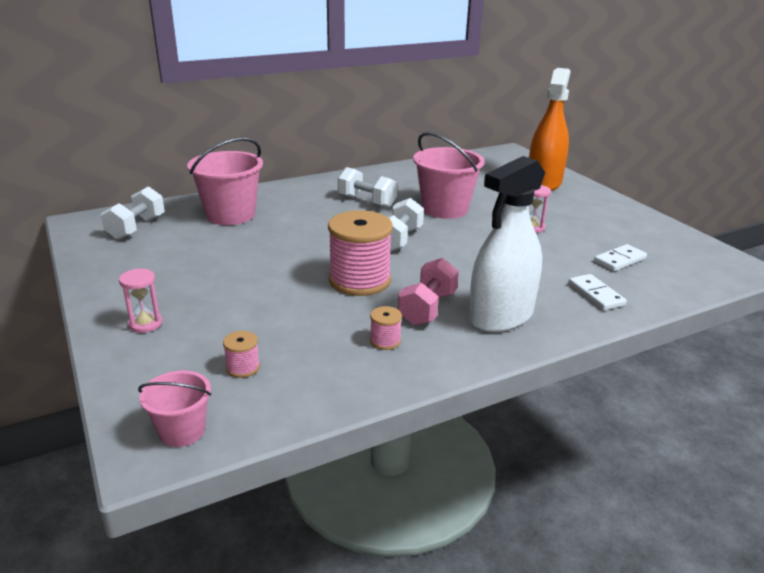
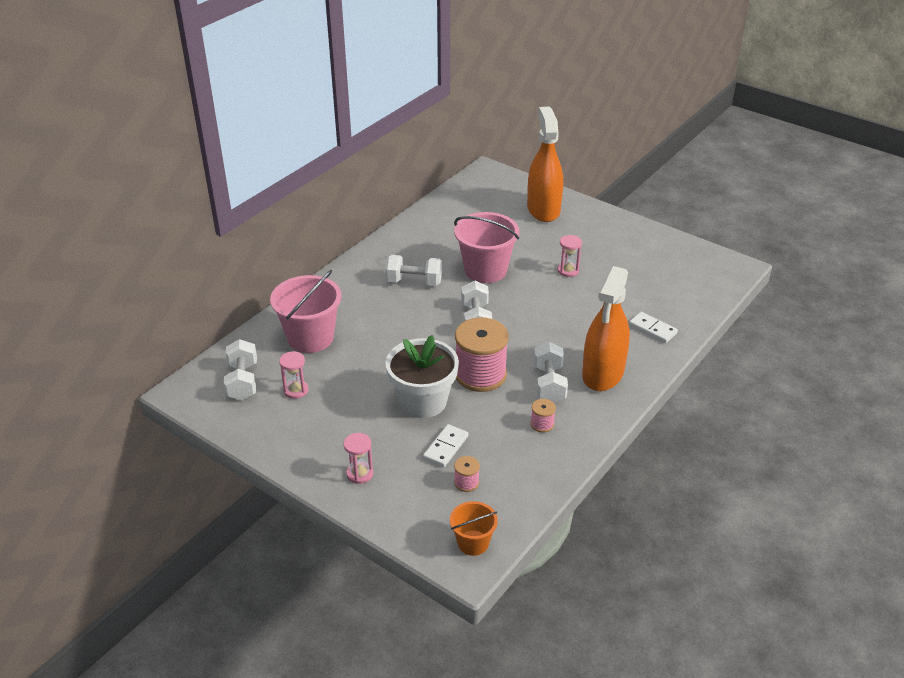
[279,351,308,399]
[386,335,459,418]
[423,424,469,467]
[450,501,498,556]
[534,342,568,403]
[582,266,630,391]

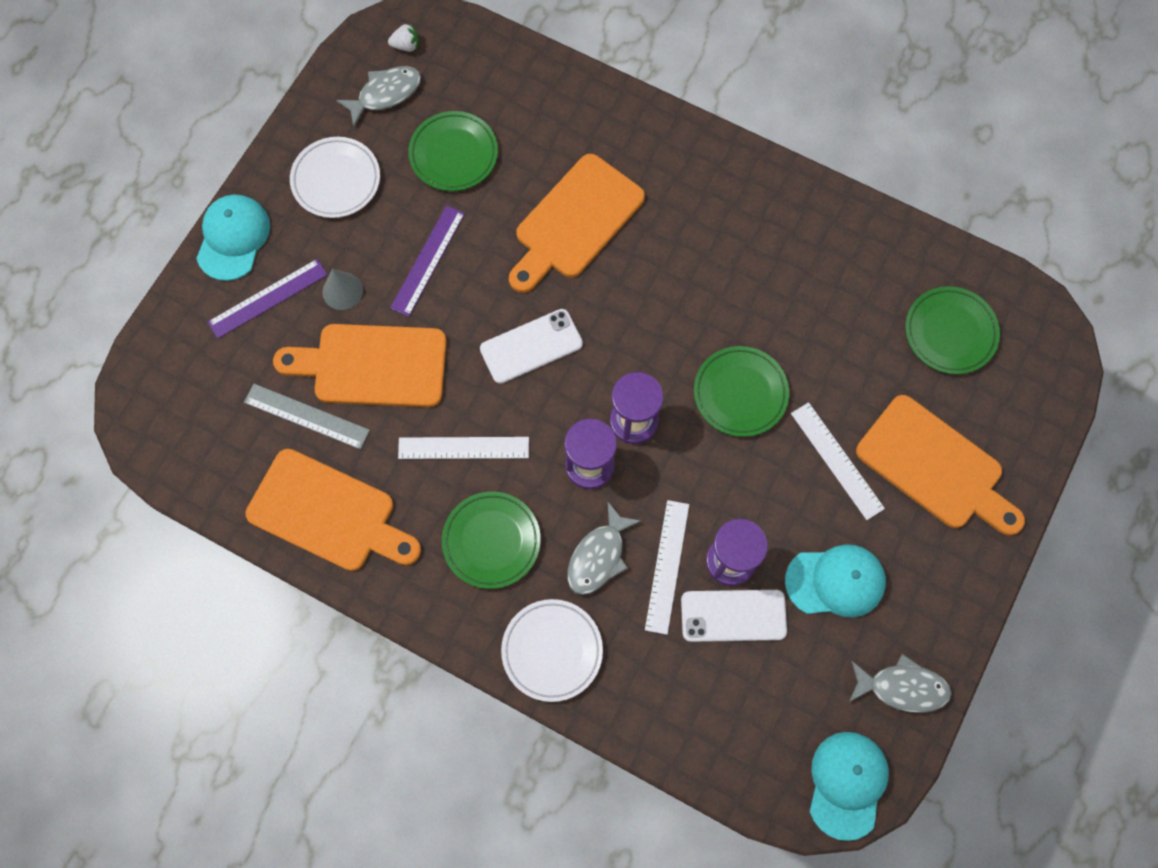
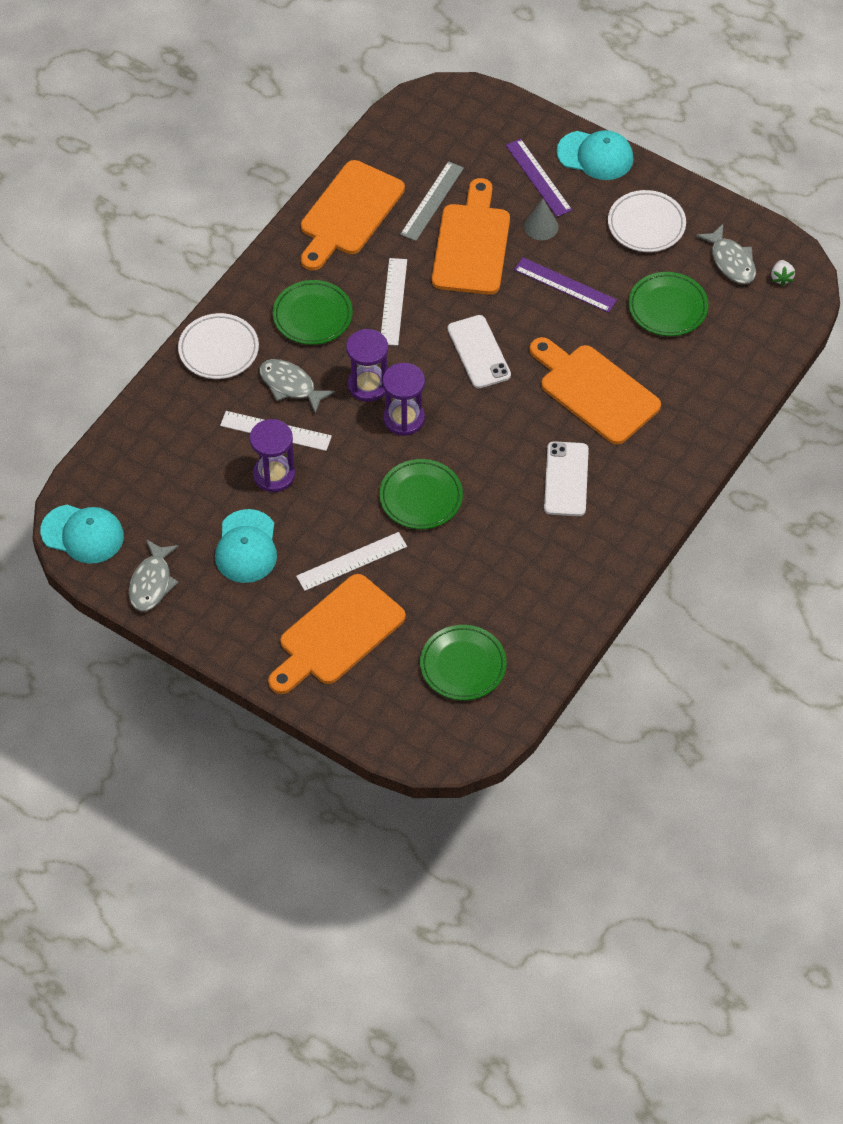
[544,441,589,516]

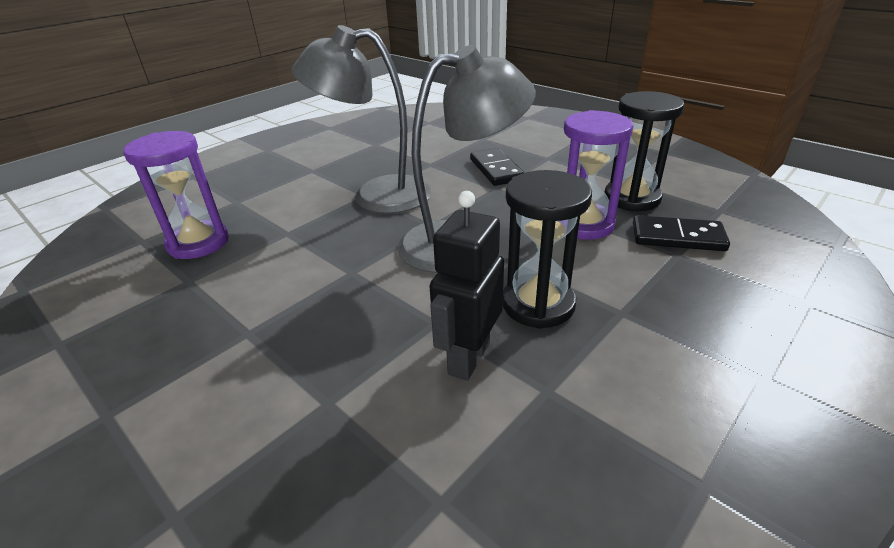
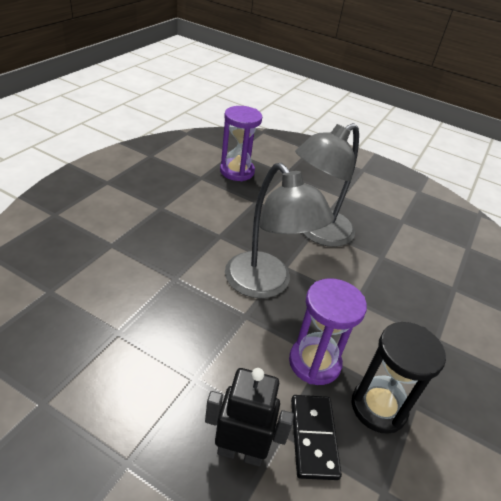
[205,368,294,466]
[295,123,359,247]
[470,148,525,186] (first image)
[503,170,592,329] (first image)

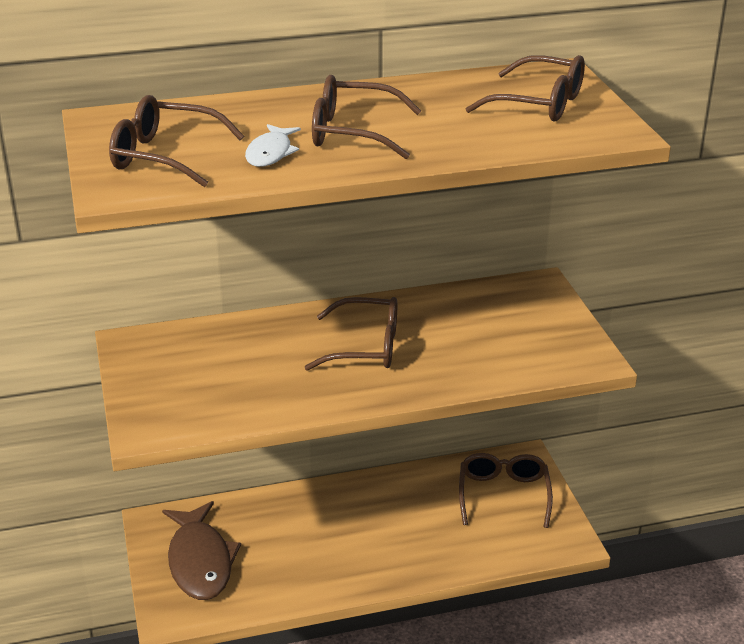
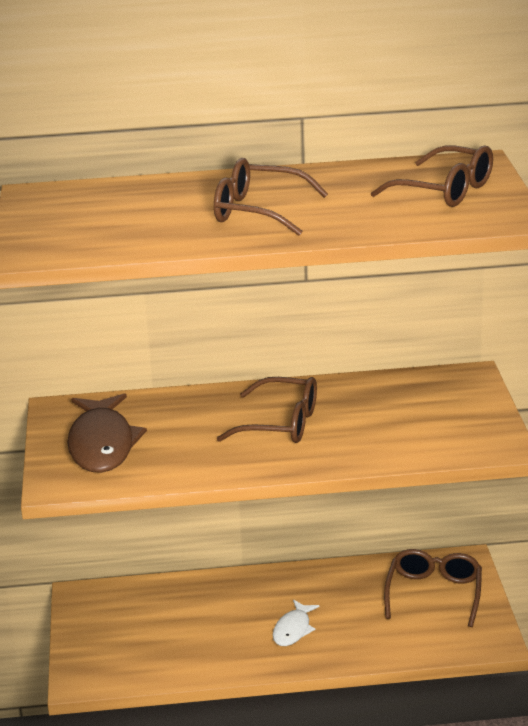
[67,393,147,473]
[273,600,319,646]
[109,95,244,187] (first image)

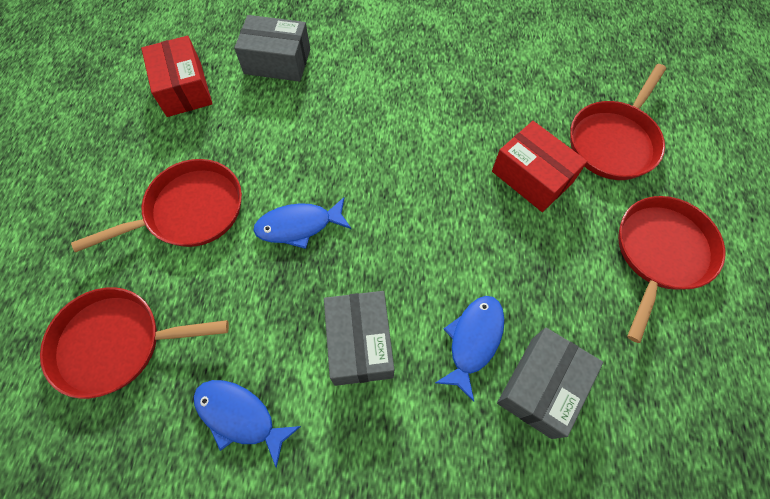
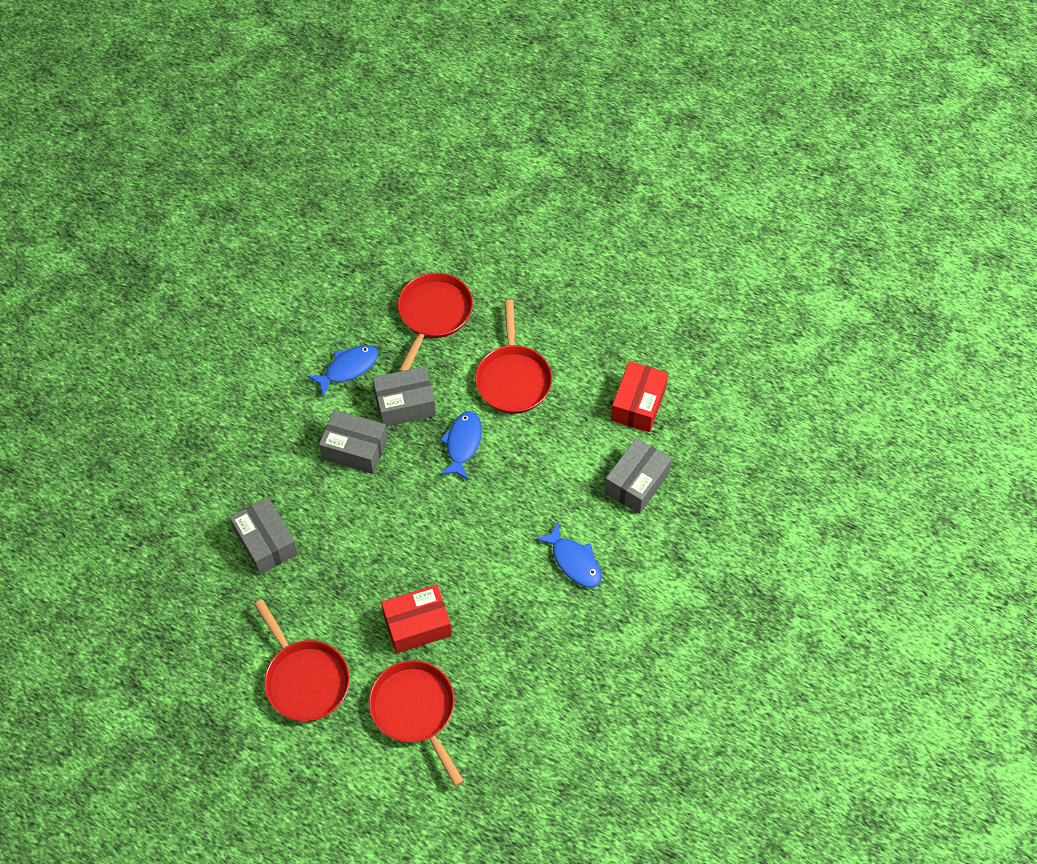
[372,366,436,427]
[535,523,601,587]
[611,361,668,432]

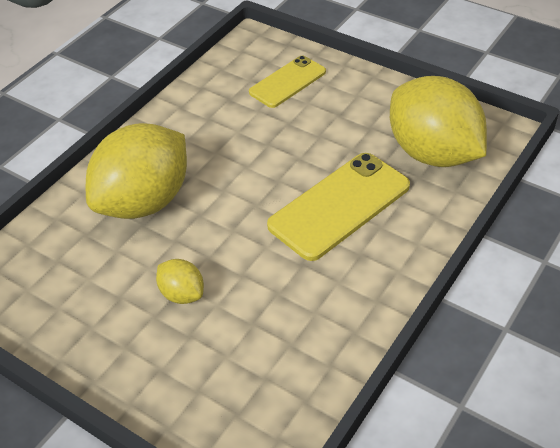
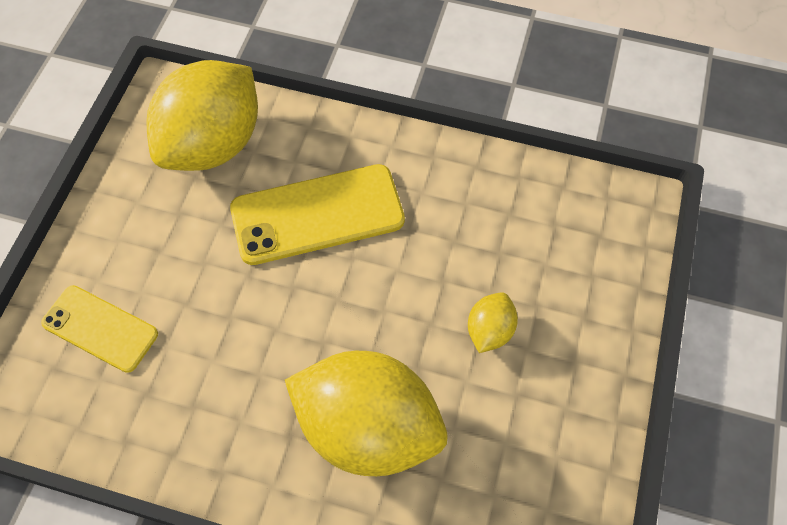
[230,164,405,265]

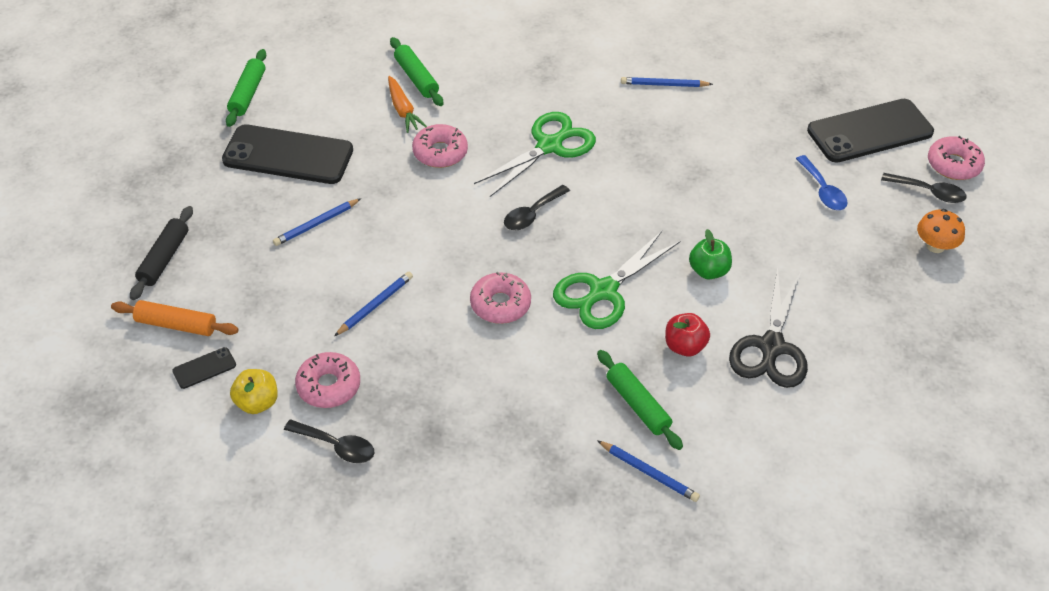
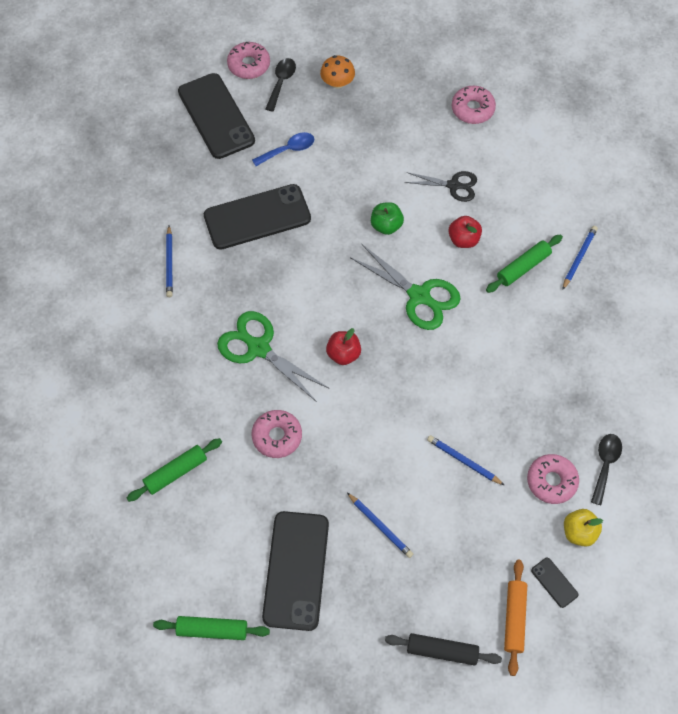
[204,184,311,250]
[326,328,361,365]
[404,171,477,202]
[452,86,496,124]
[388,76,427,133] (first image)

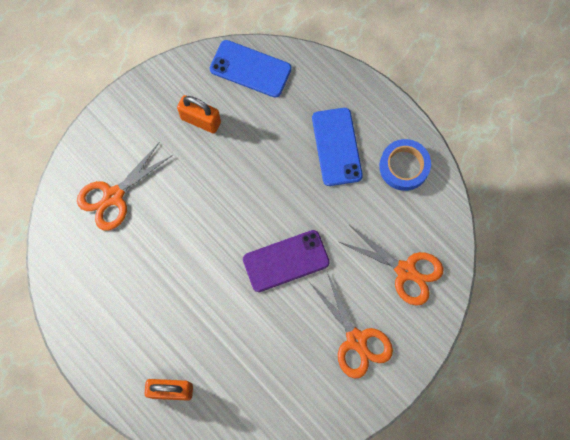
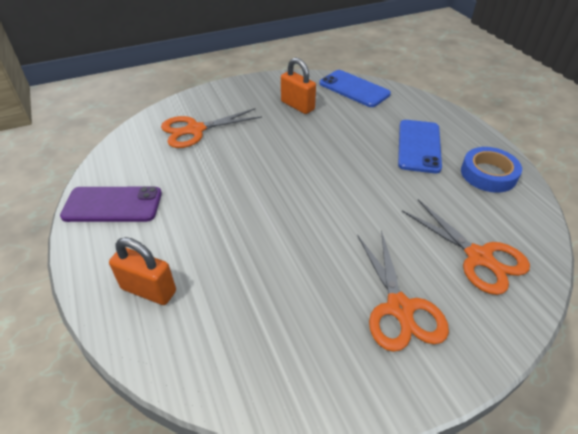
[60,186,162,222]

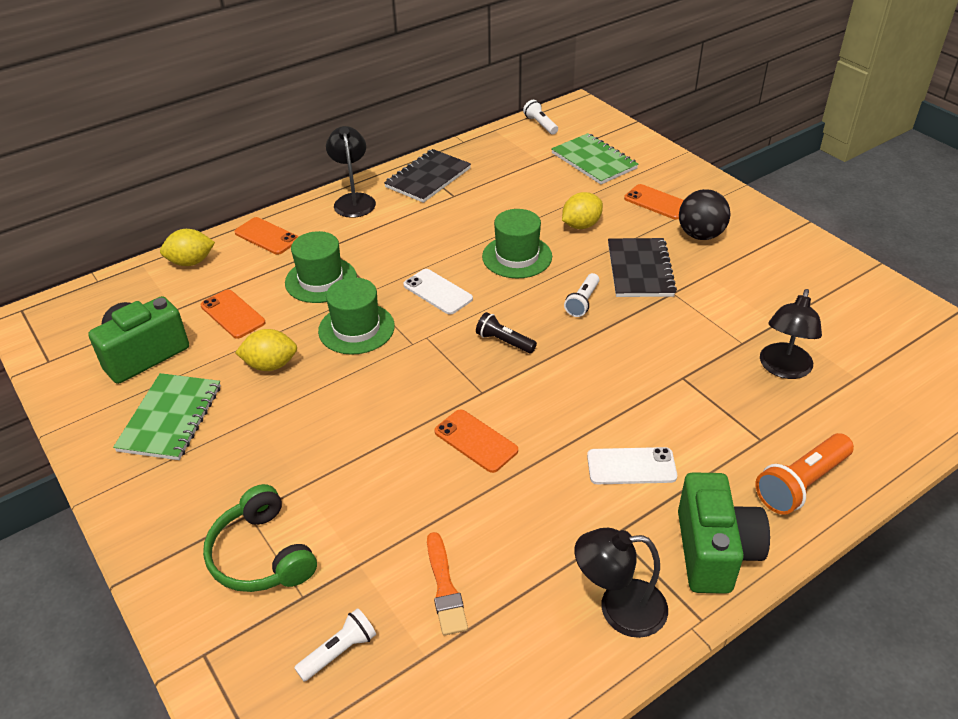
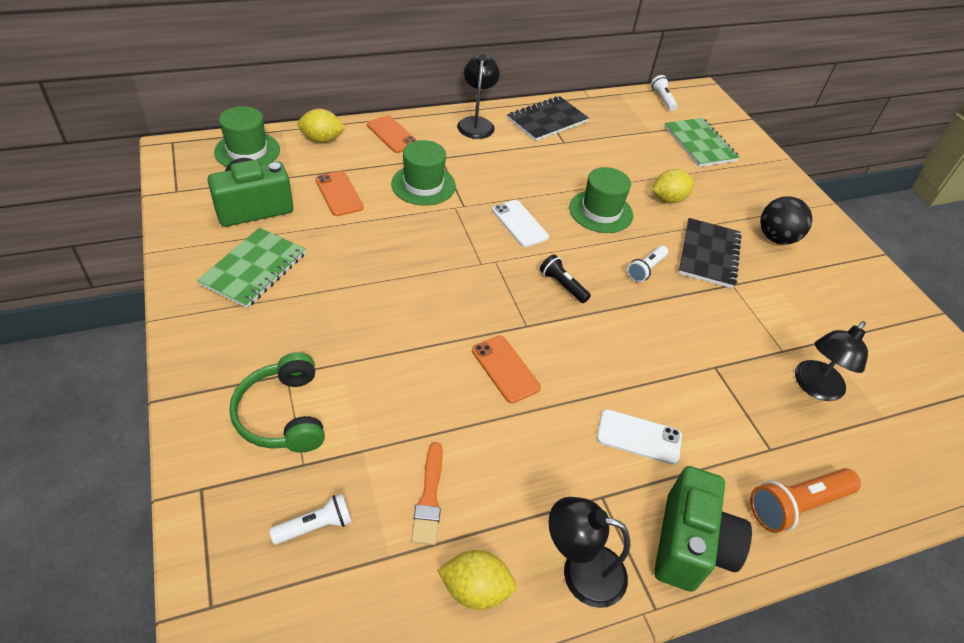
[214,106,280,167]
[437,550,516,610]
[624,184,684,220] (first image)

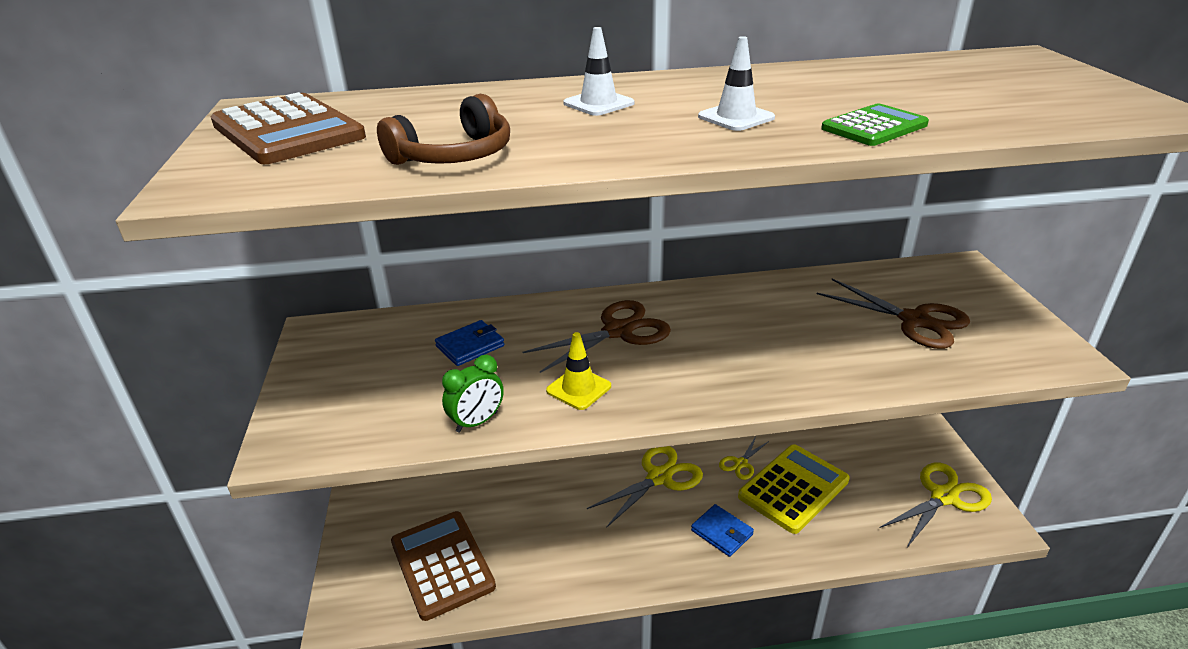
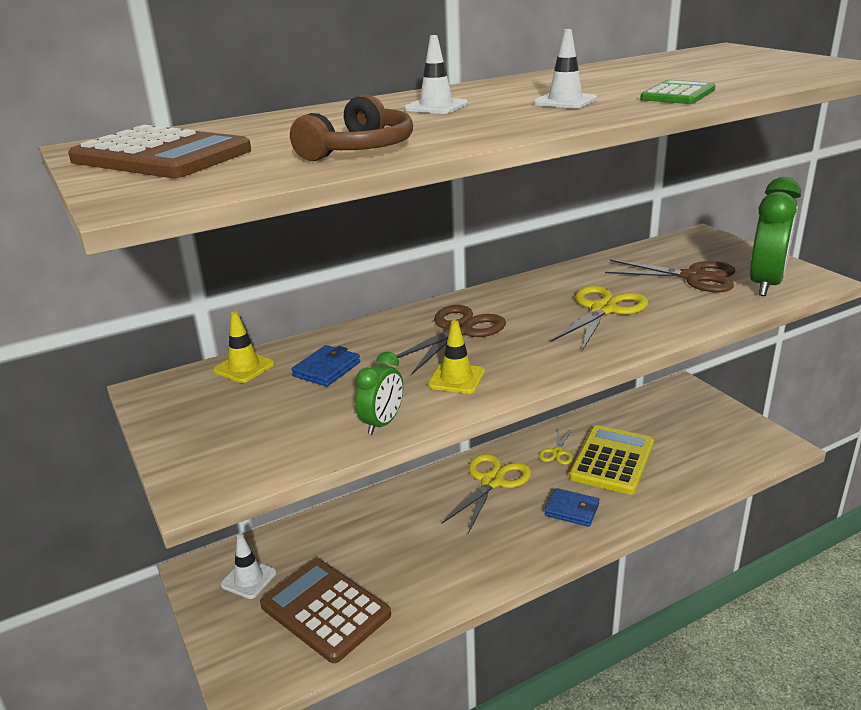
[213,312,274,383]
[221,534,277,599]
[551,285,648,351]
[750,177,801,296]

